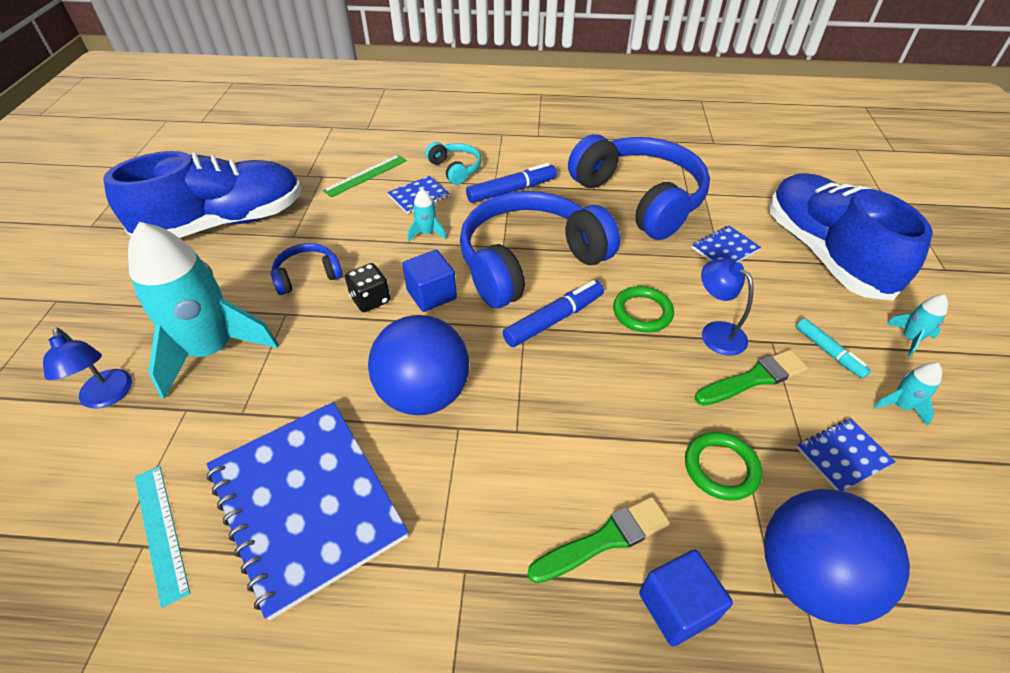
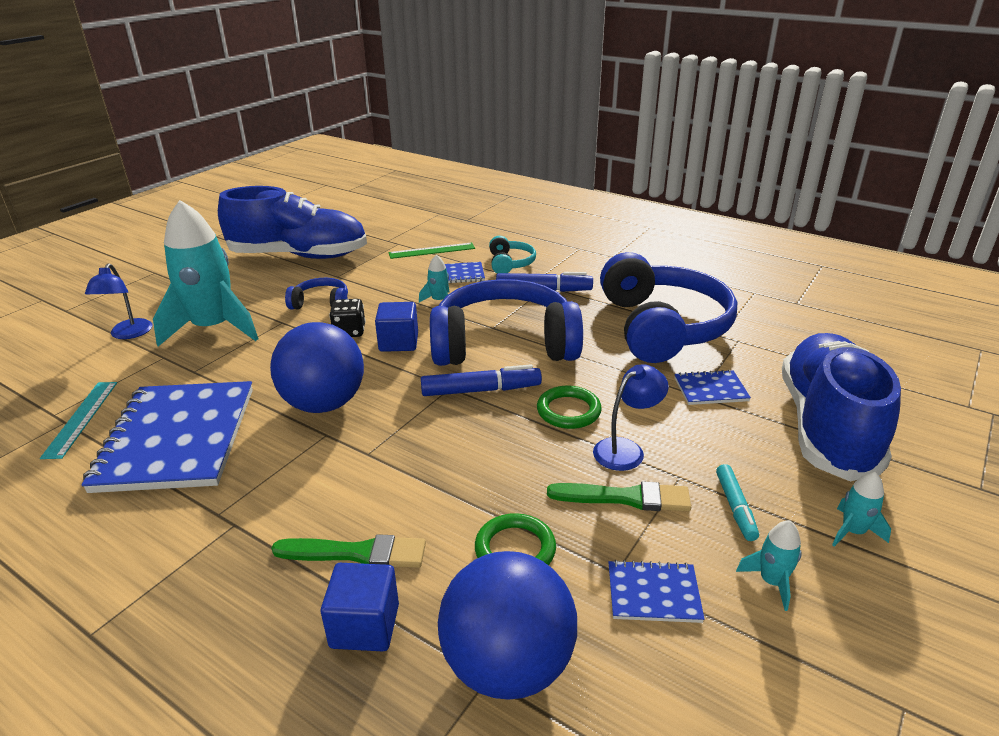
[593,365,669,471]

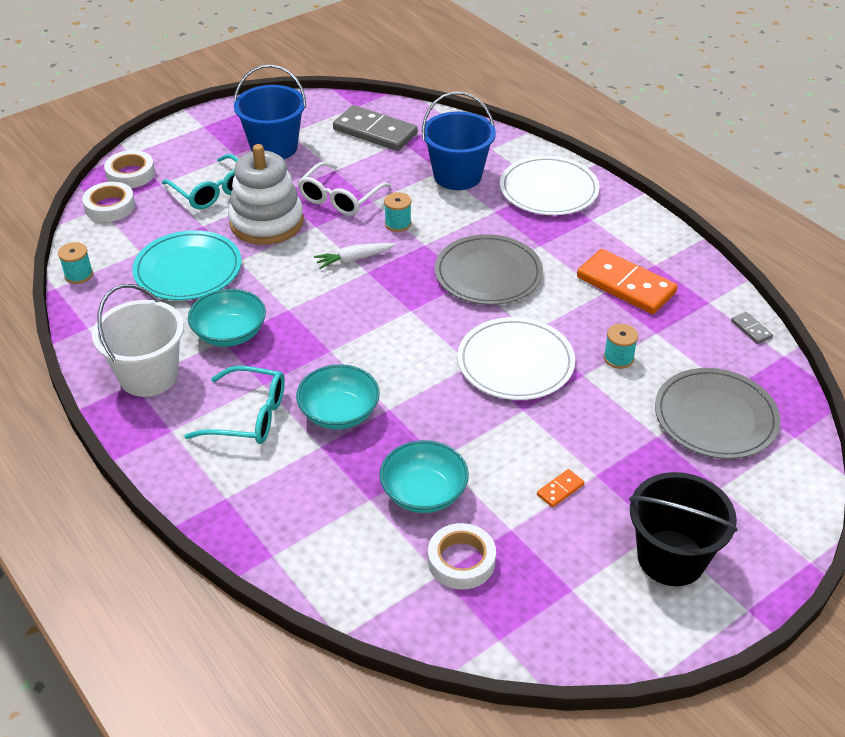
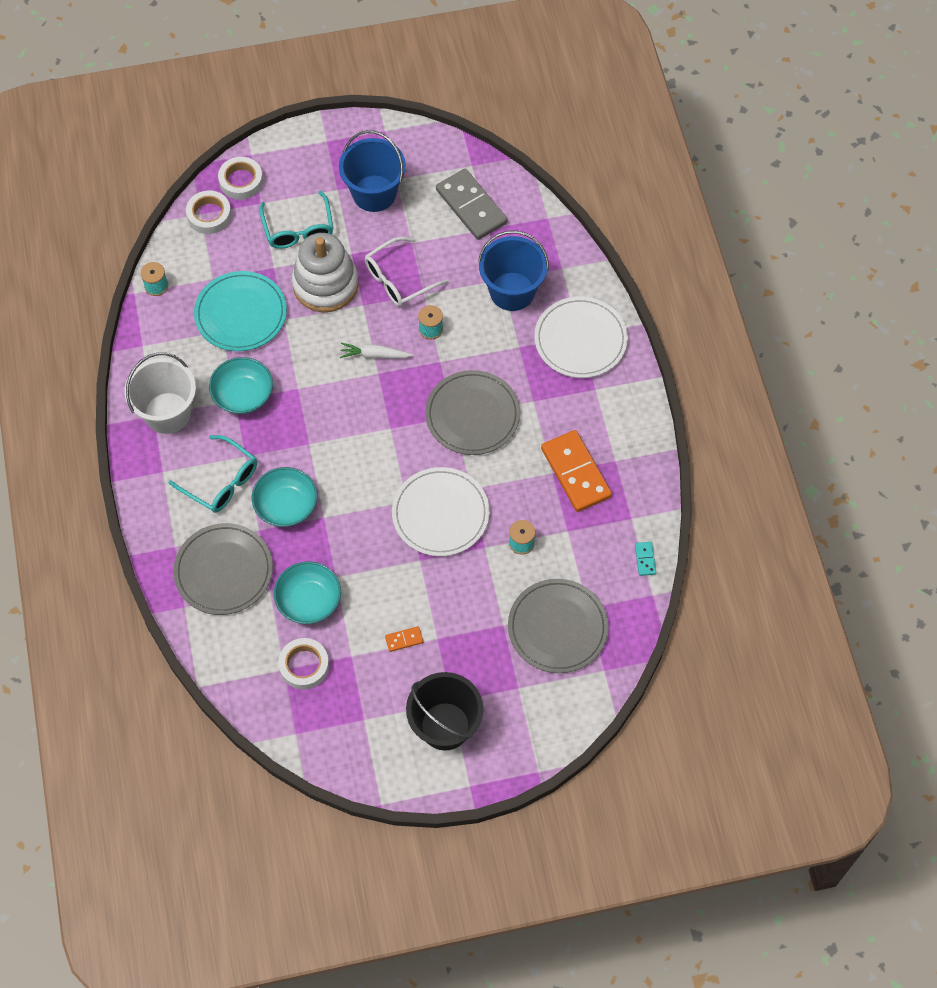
[173,523,273,615]
[635,542,656,576]

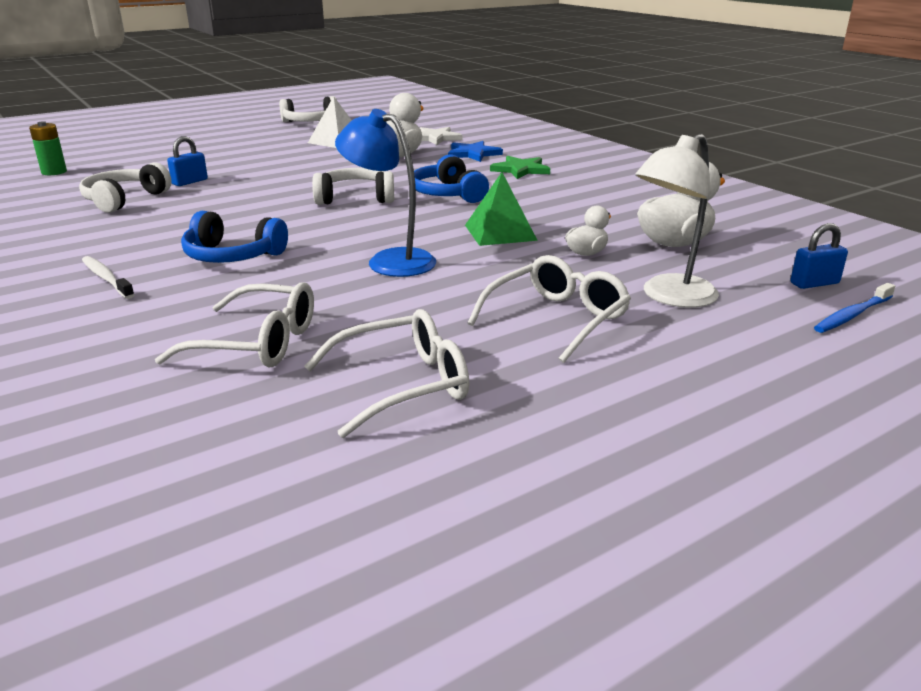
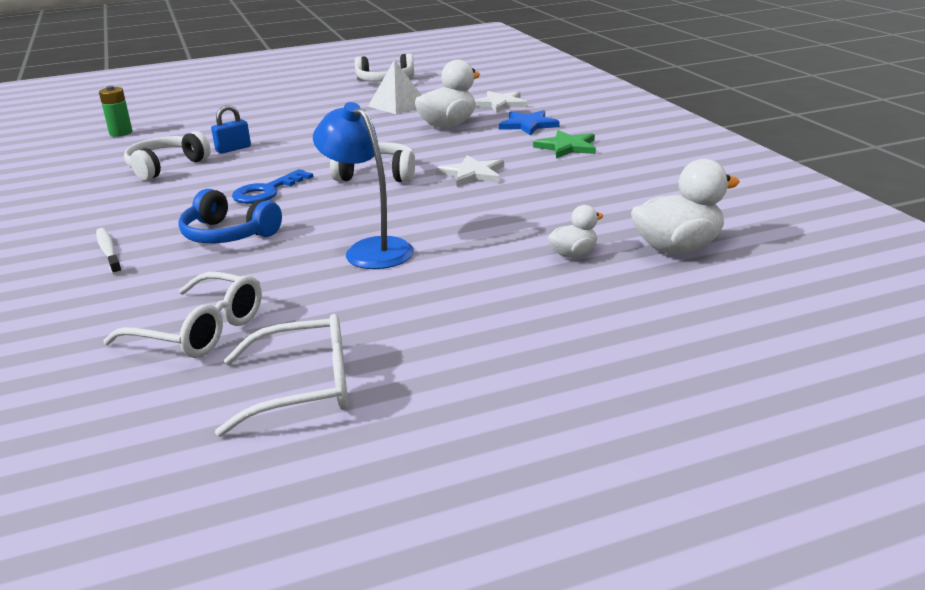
[232,169,313,204]
[437,155,504,187]
[465,172,538,246] (first image)
[467,255,631,363] (first image)
[635,134,719,308] (first image)
[790,223,848,289] (first image)
[814,283,895,333] (first image)

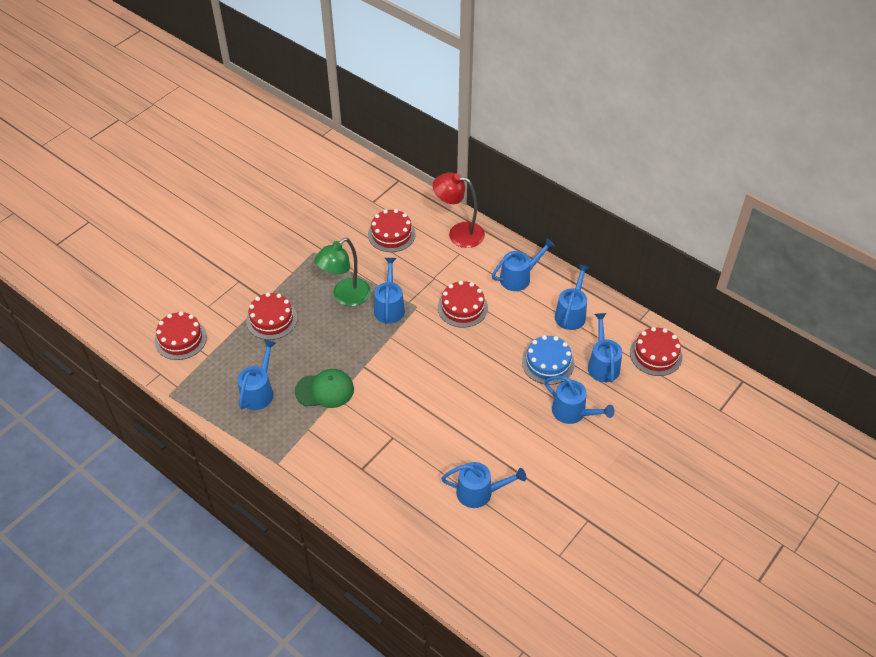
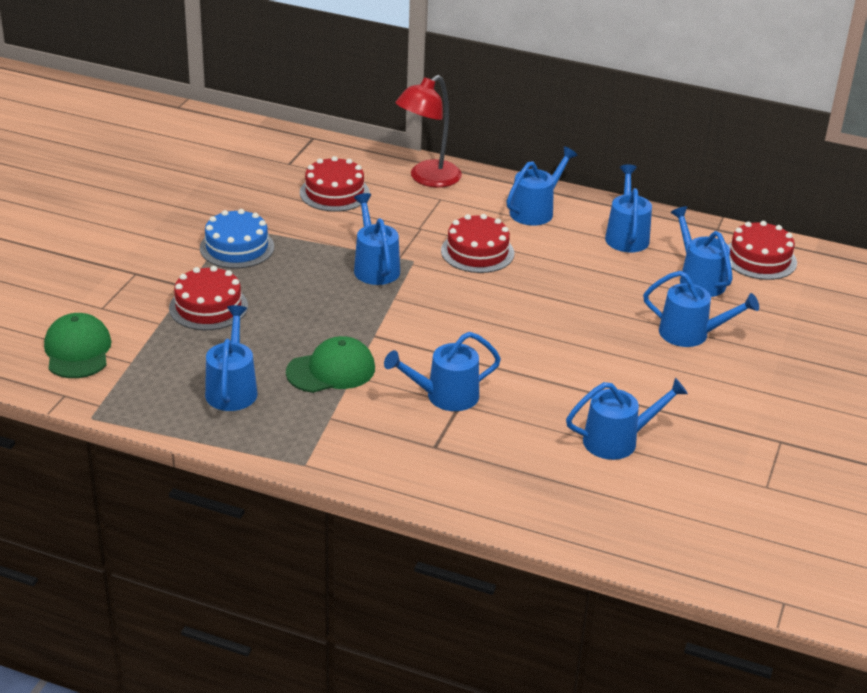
[44,313,112,378]
[200,209,274,269]
[384,332,501,411]
[395,75,462,187]
[314,238,371,306] (first image)

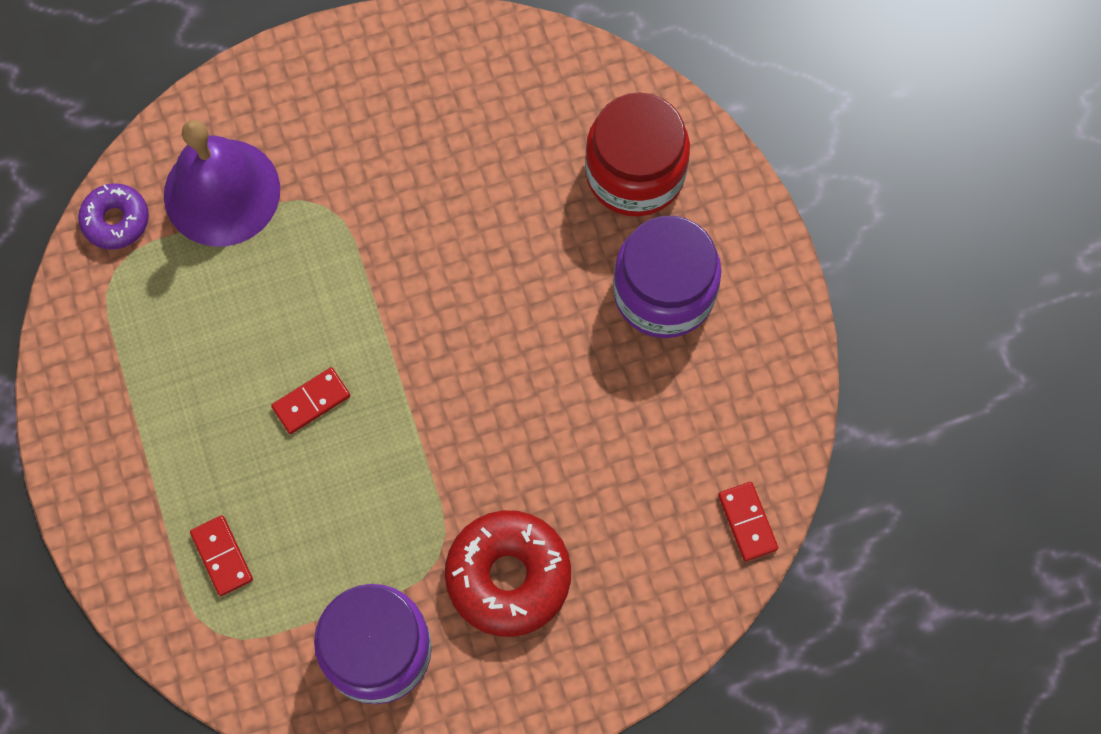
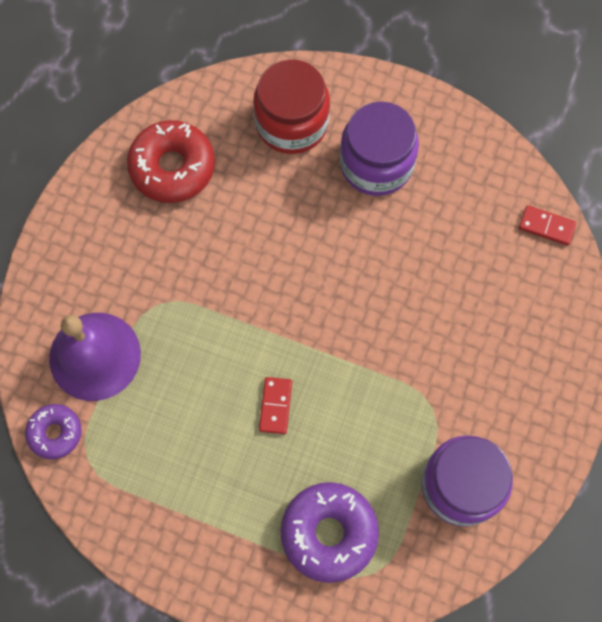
[127,120,215,203]
[281,482,379,583]

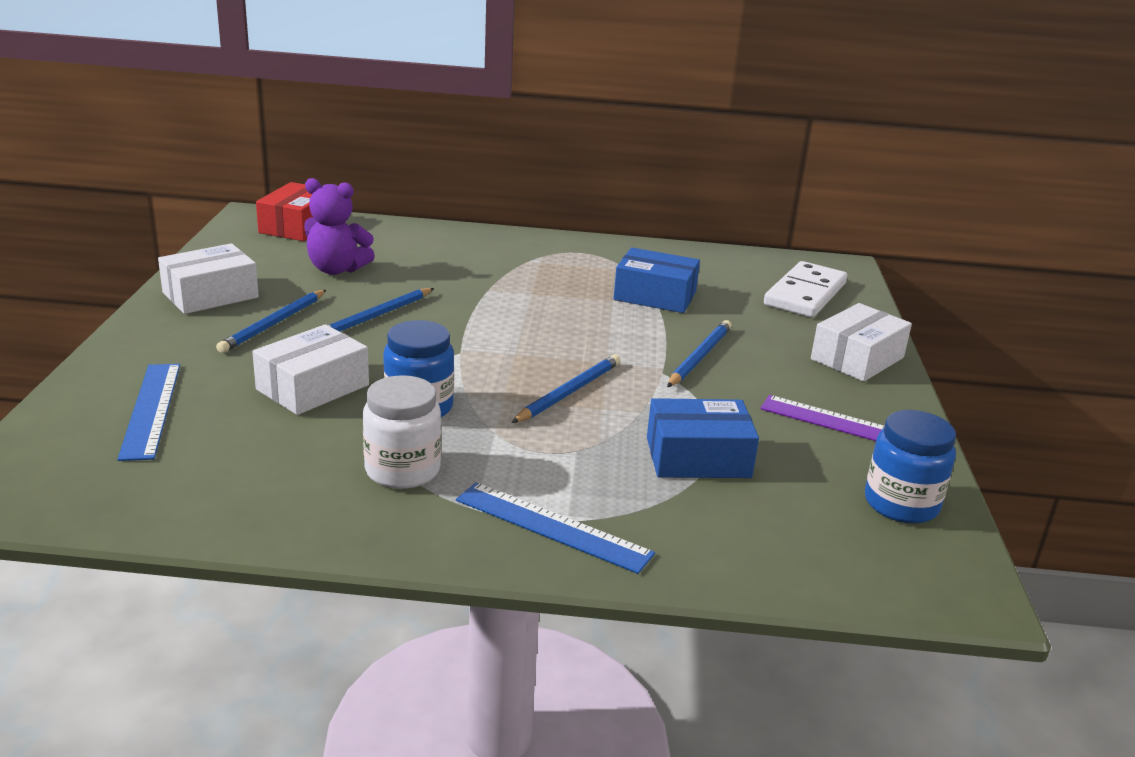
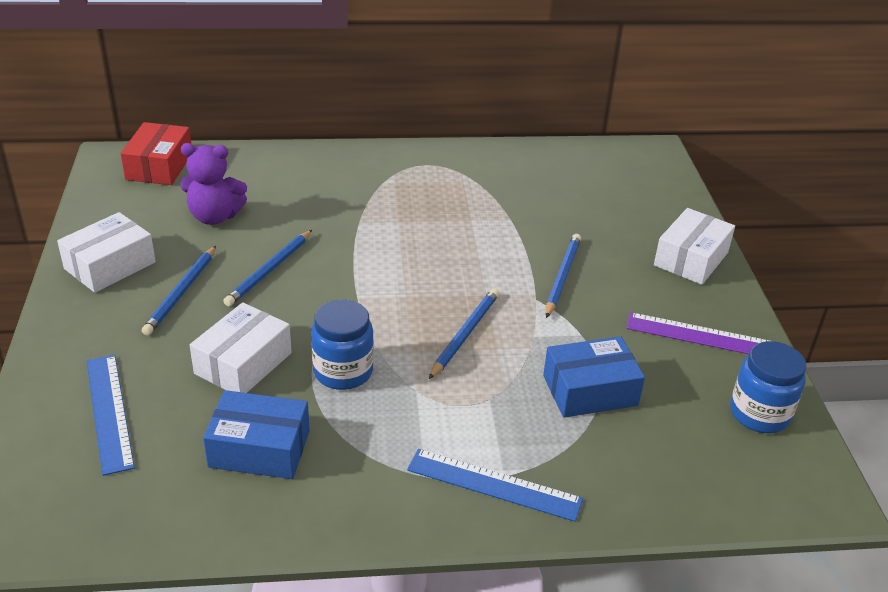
[203,390,310,479]
[363,375,441,489] (first image)
[764,261,847,318] (first image)

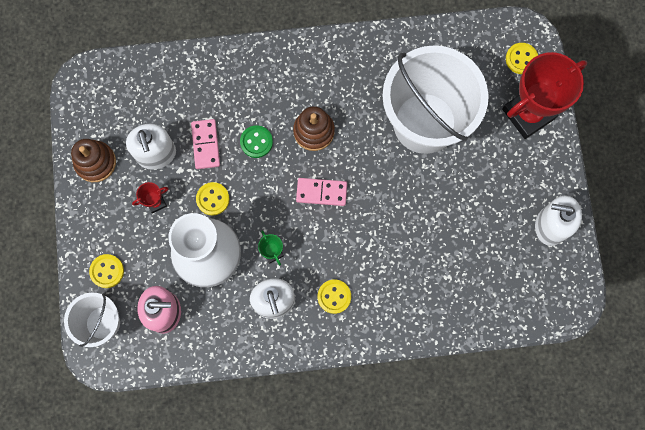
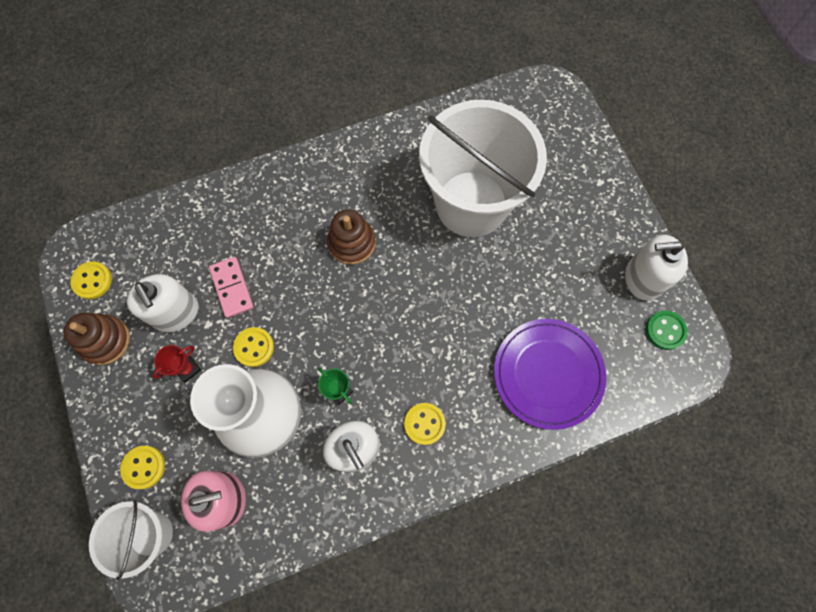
[70,262,112,299]
[494,319,606,430]
[646,311,688,350]
[296,178,347,206] (first image)
[502,52,587,139] (first image)

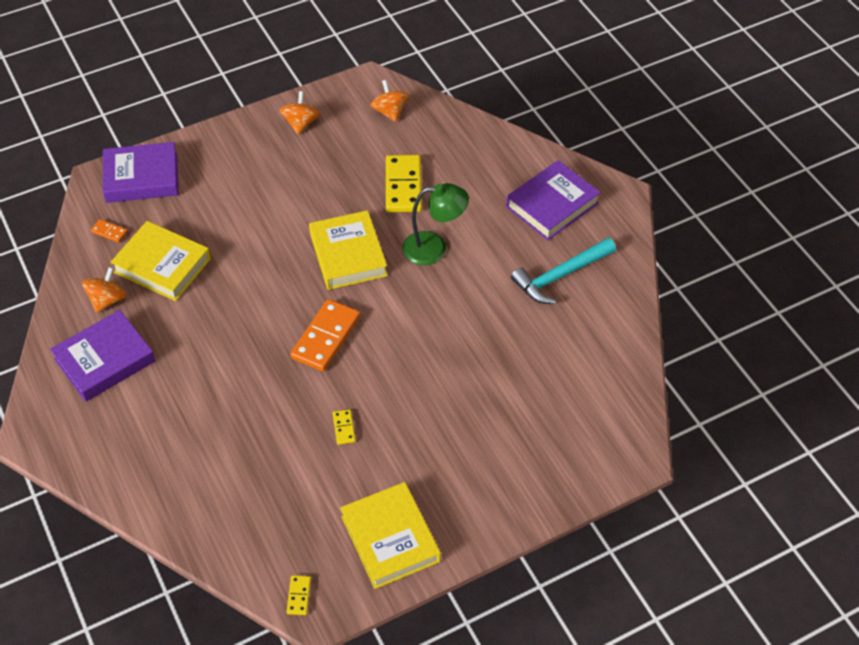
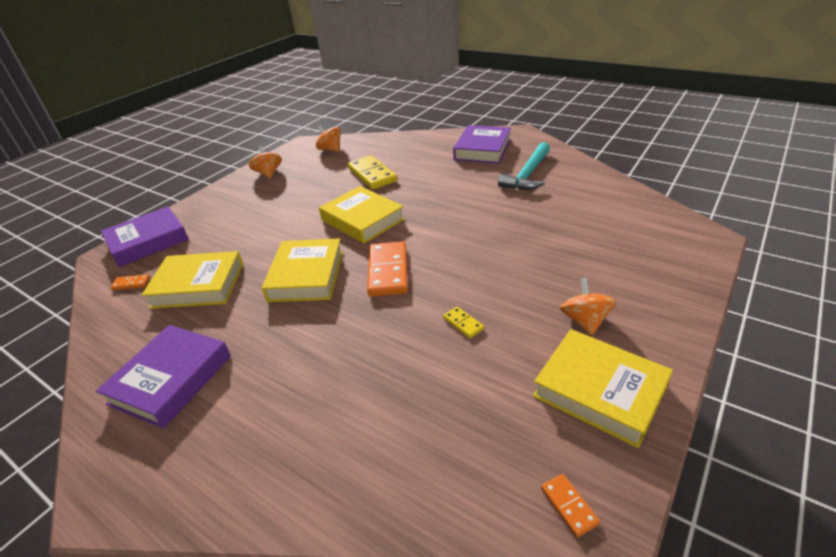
[262,238,343,302]
[541,474,600,538]
[560,278,616,335]
[402,183,469,265] (first image)

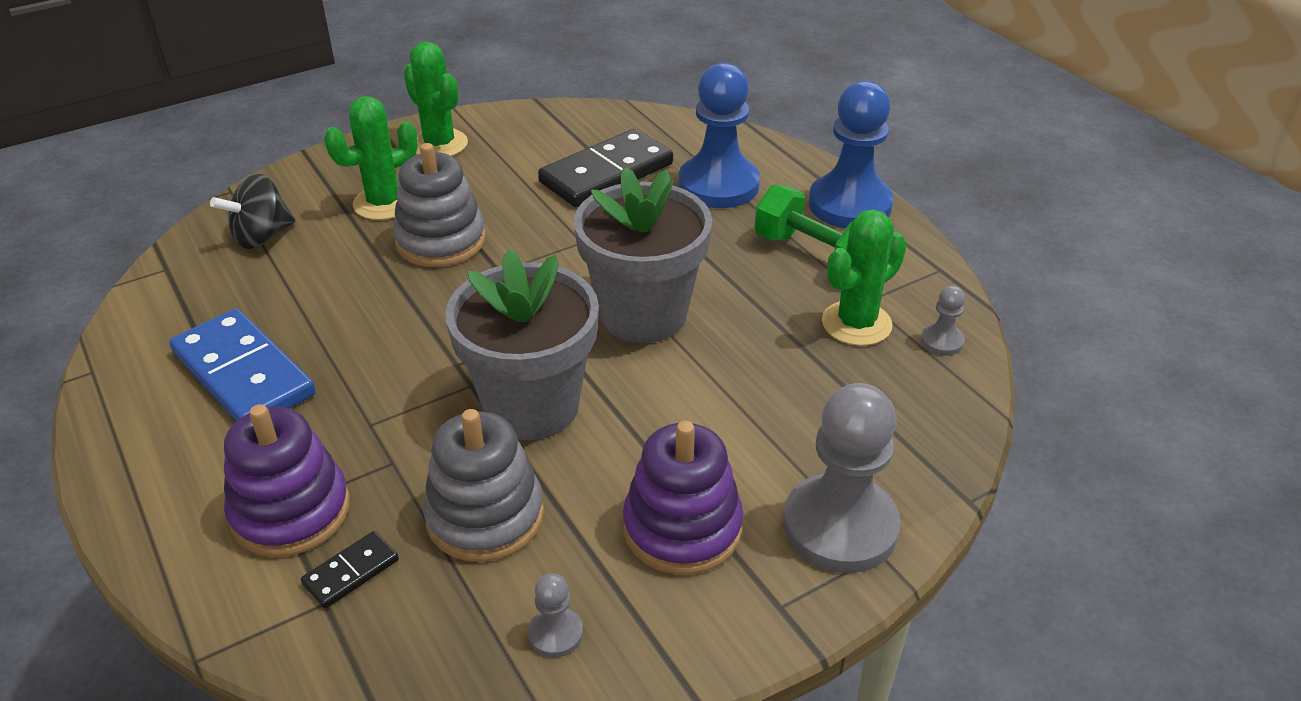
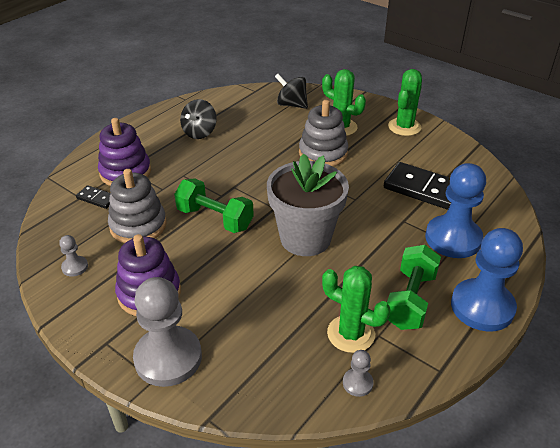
[174,178,254,233]
[180,99,217,139]

